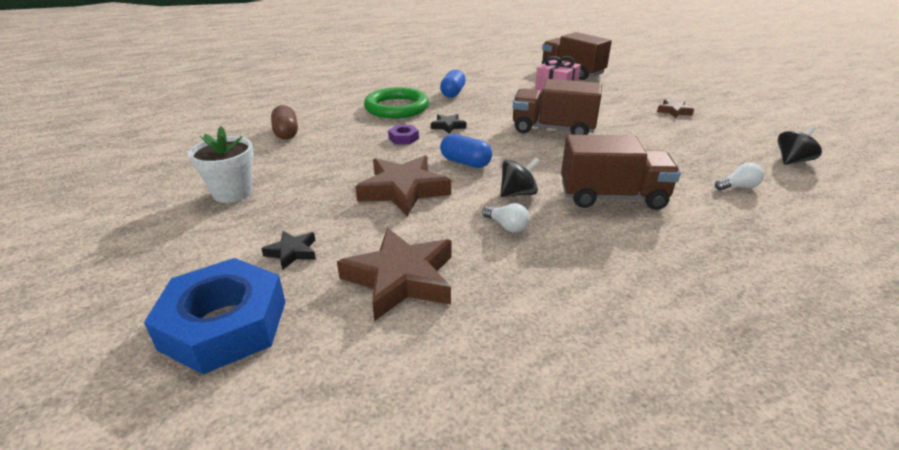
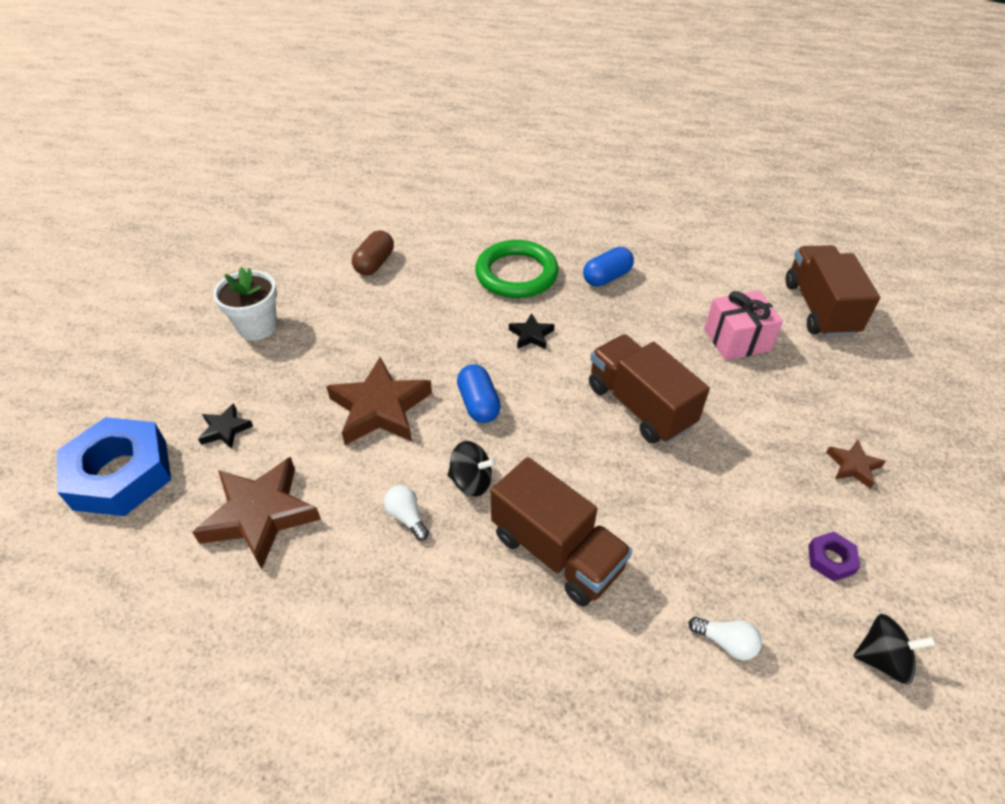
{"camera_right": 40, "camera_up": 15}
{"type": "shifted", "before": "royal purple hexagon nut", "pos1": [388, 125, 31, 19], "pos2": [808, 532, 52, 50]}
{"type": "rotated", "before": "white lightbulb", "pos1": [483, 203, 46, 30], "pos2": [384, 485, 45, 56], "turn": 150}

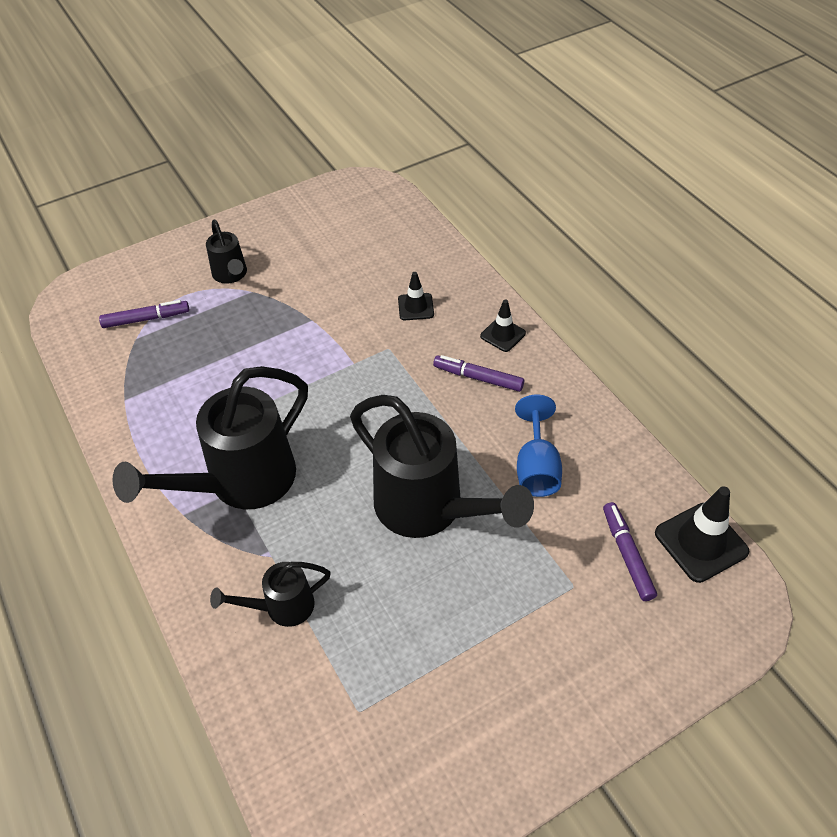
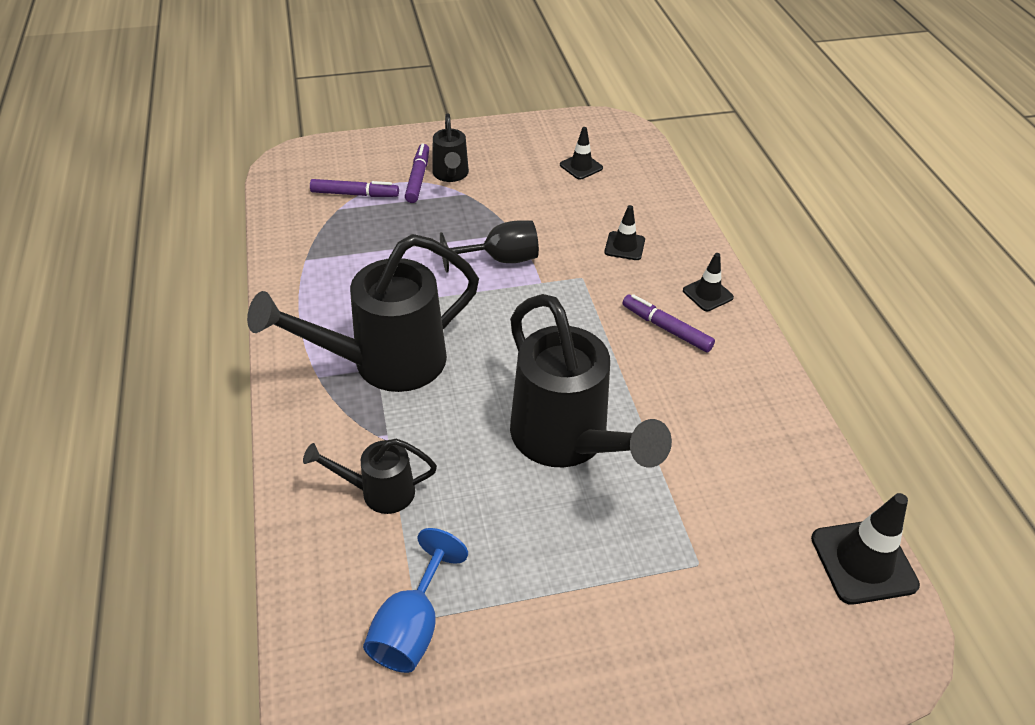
{"camera_right": 15, "camera_up": -5}
{"type": "shifted", "before": "cobalt chalice", "pos1": [515, 395, 47, 102], "pos2": [363, 528, 105, 145]}
{"type": "shifted", "before": "royal purple felt pen", "pos1": [603, 502, 54, 99], "pos2": [405, 143, 24, 60]}
{"type": "new", "after": "jet-black chalice", "pos2": [440, 220, 99, 53]}
{"type": "new", "after": "jet-black safety cone", "pos2": [560, 127, 43, 53]}

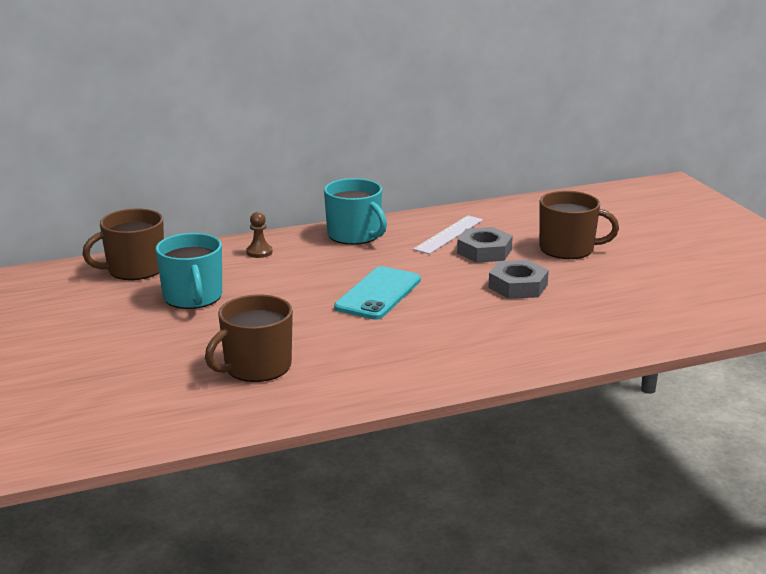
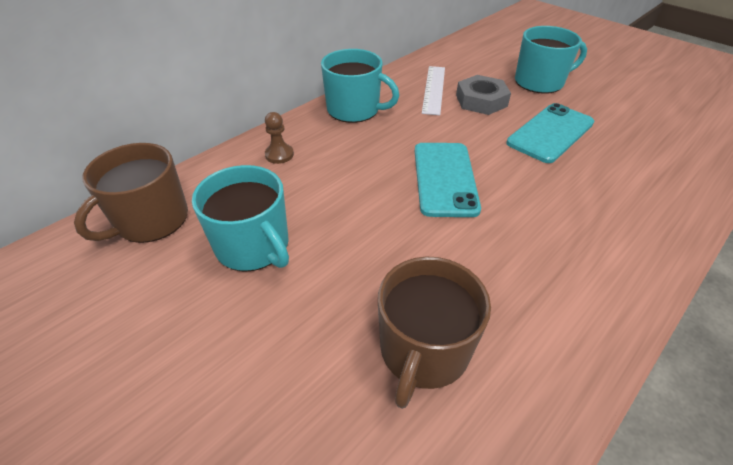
{"camera_right": -25, "camera_up": 20}
{"type": "swapped", "before": "grey hexagon nut", "after": "teal mobile phone", "pos1": [488, 260, 61, 39], "pos2": [506, 103, 88, 60]}
{"type": "repainted", "before": "russet coffee mug", "after": "teal coffee mug", "pos1": [539, 191, 80, 68], "pos2": [515, 26, 72, 68]}

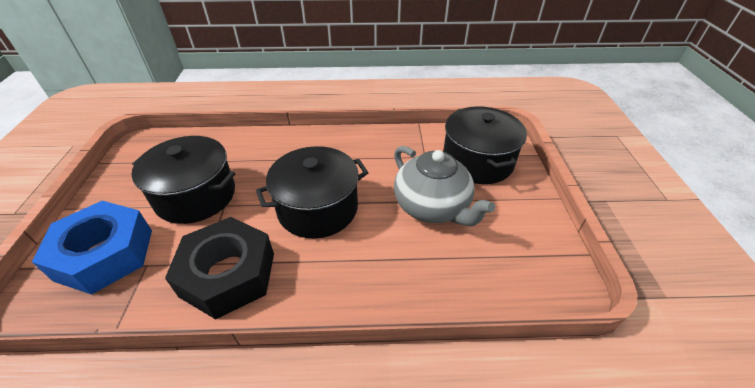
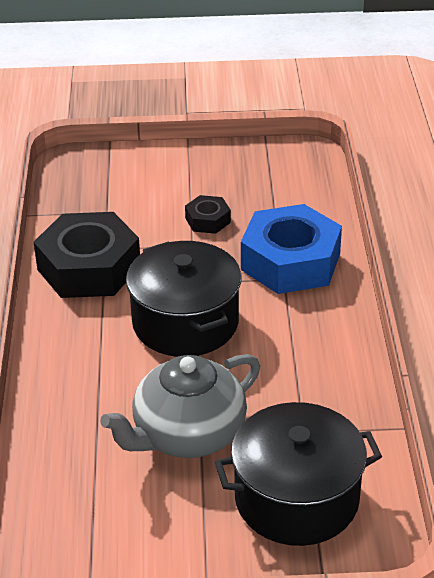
{"camera_right": 90, "camera_up": -5}
{"type": "shifted", "before": "cobalt hexagon nut", "pos1": [32, 201, 120, 94], "pos2": [241, 204, 101, 90]}
{"type": "swapped", "before": "jet-black stockpot", "after": "jet-black hexagon nut", "pos1": [132, 136, 103, 88], "pos2": [185, 195, 46, 39]}

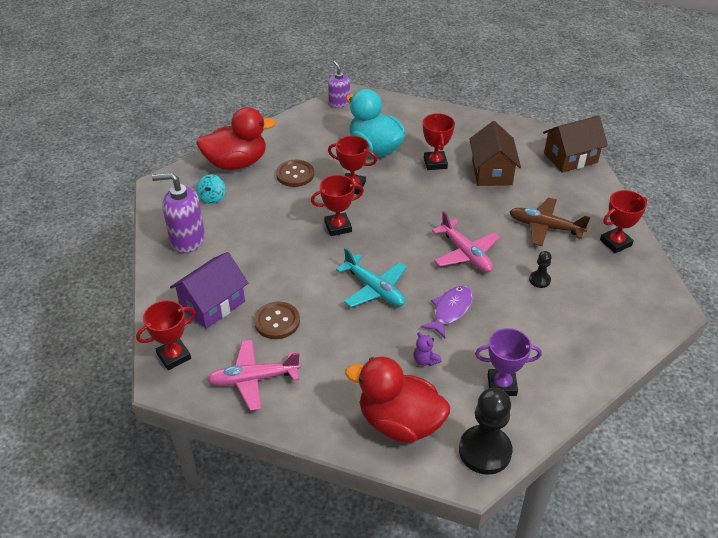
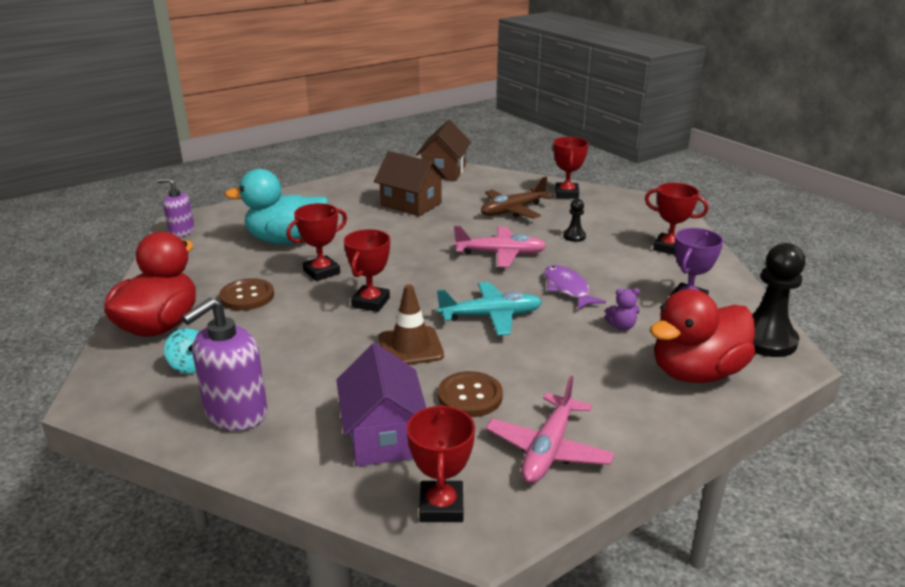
{"camera_right": -55, "camera_up": -15}
{"type": "shifted", "before": "crimson award cup", "pos1": [423, 114, 32, 56], "pos2": [645, 183, 64, 72]}
{"type": "new", "after": "russet safety cone", "pos2": [379, 284, 65, 81]}

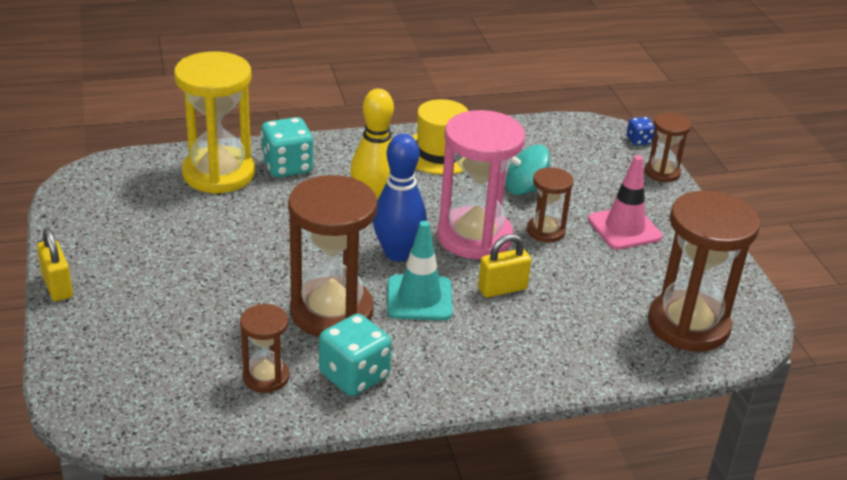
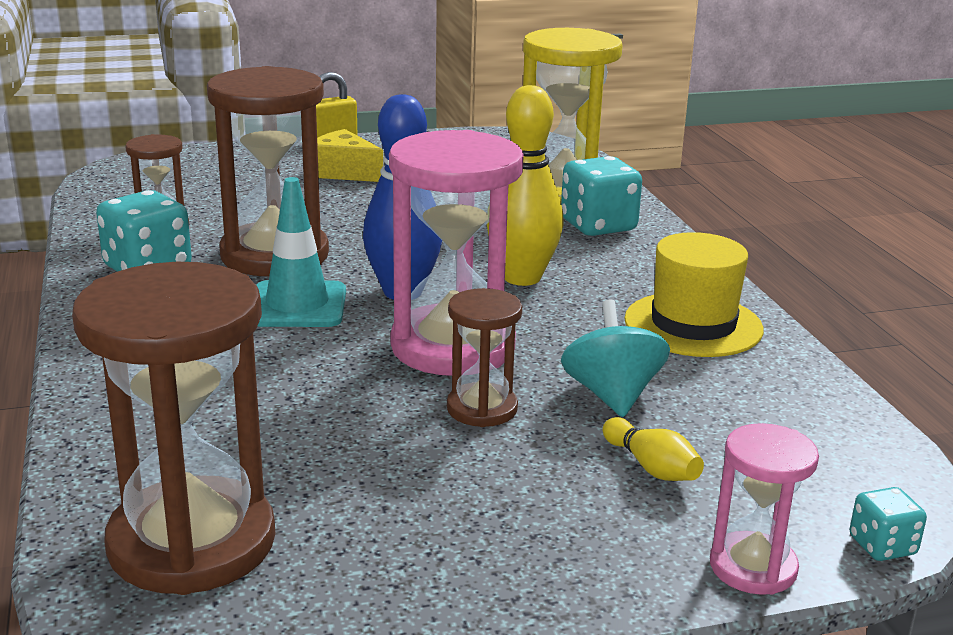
{"camera_right": 90, "camera_up": -10}
{"type": "gone", "before": "bright yellow padlock", "pos1": [478, 234, 53, 63]}
{"type": "gone", "before": "rose-pink safety cone", "pos1": [588, 155, 74, 95]}
{"type": "repainted", "before": "cobalt die", "after": "teal die", "pos1": [627, 117, 28, 29], "pos2": [850, 487, 77, 74]}
{"type": "repainted", "before": "russet hourglass", "after": "rose-pink hourglass", "pos1": [645, 113, 46, 69], "pos2": [710, 423, 109, 172]}
{"type": "new", "after": "bright yellow cheese", "pos2": [317, 129, 66, 53]}
{"type": "new", "after": "bright yellow tenpin", "pos2": [603, 417, 101, 64]}

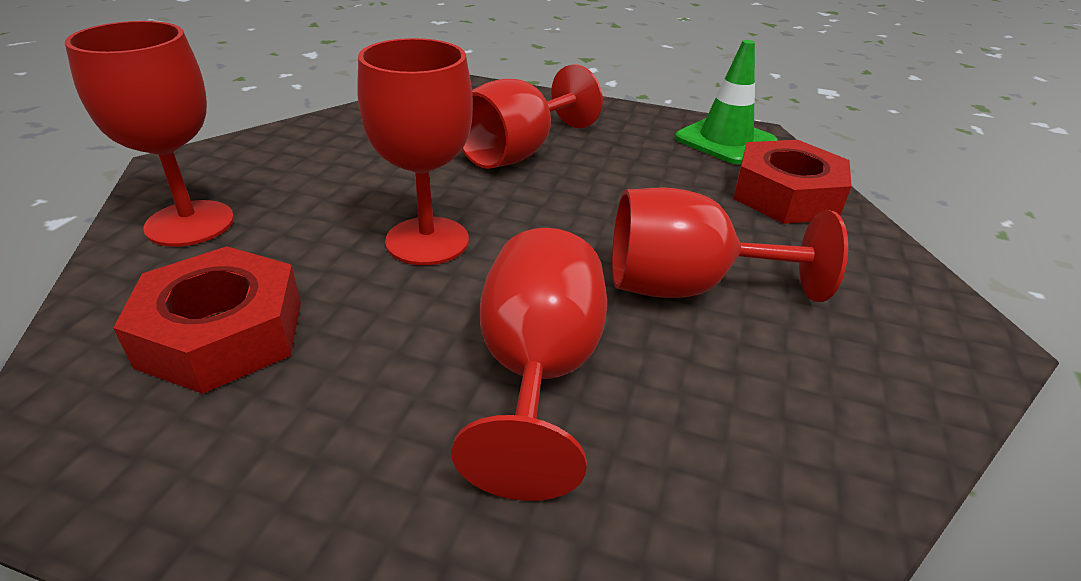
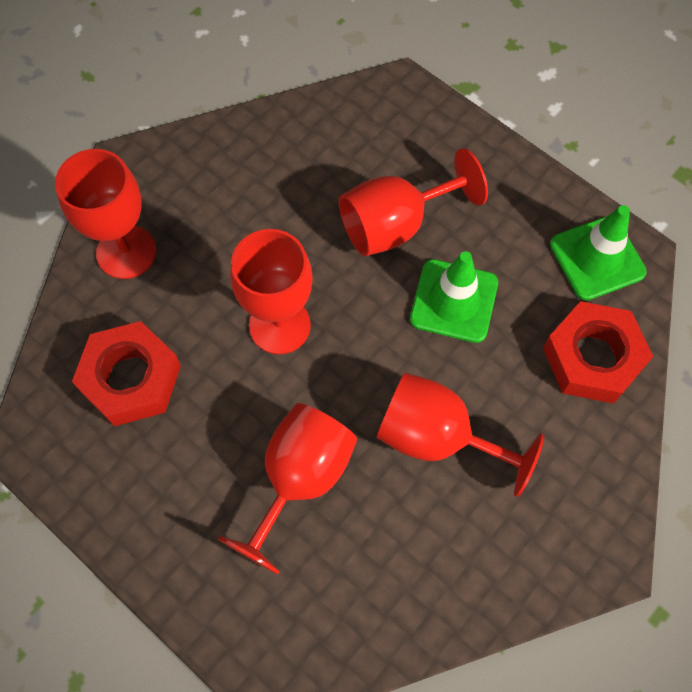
{"camera_right": 25, "camera_up": 30}
{"type": "new", "after": "emerald safety cone", "pos2": [410, 251, 88, 92]}

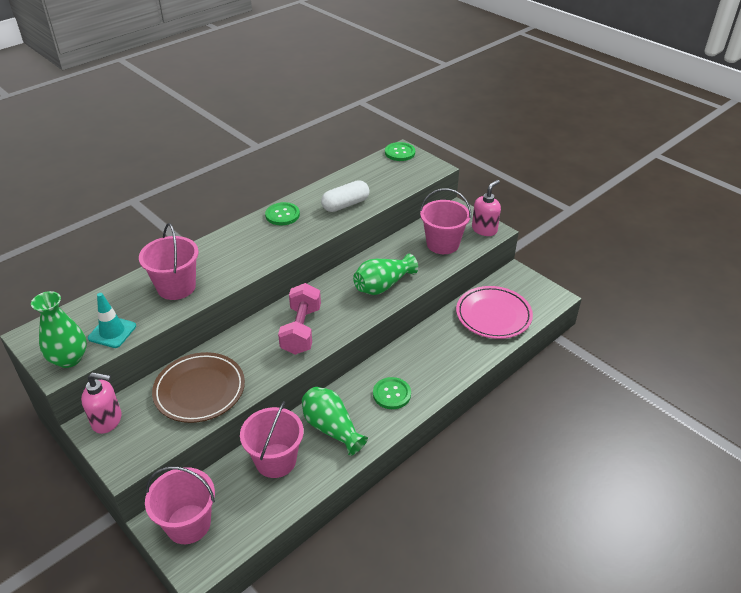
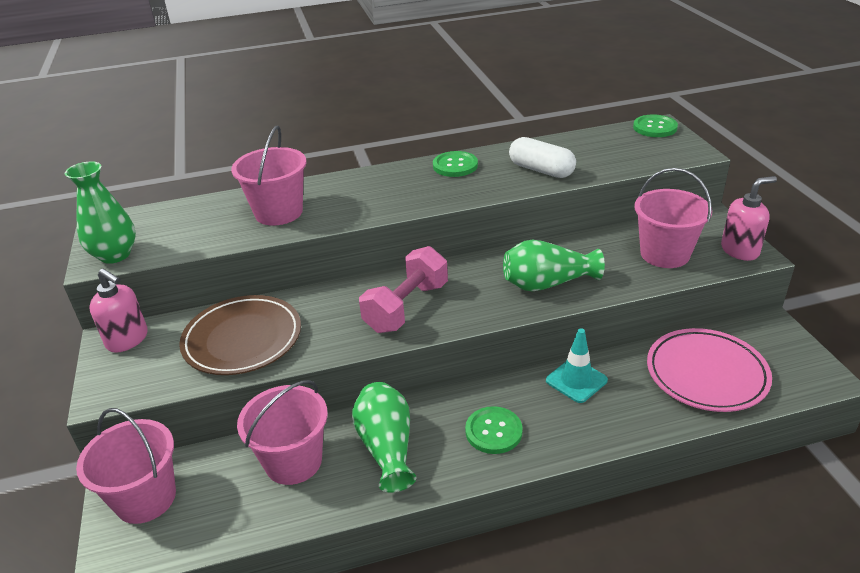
{"camera_right": 30, "camera_up": -5}
{"type": "shifted", "before": "teal safety cone", "pos1": [88, 293, 48, 55], "pos2": [546, 328, 62, 75]}
{"type": "rotated", "before": "white pill", "pos1": [321, 180, 49, 32], "pos2": [509, 137, 67, 41], "turn": 45}

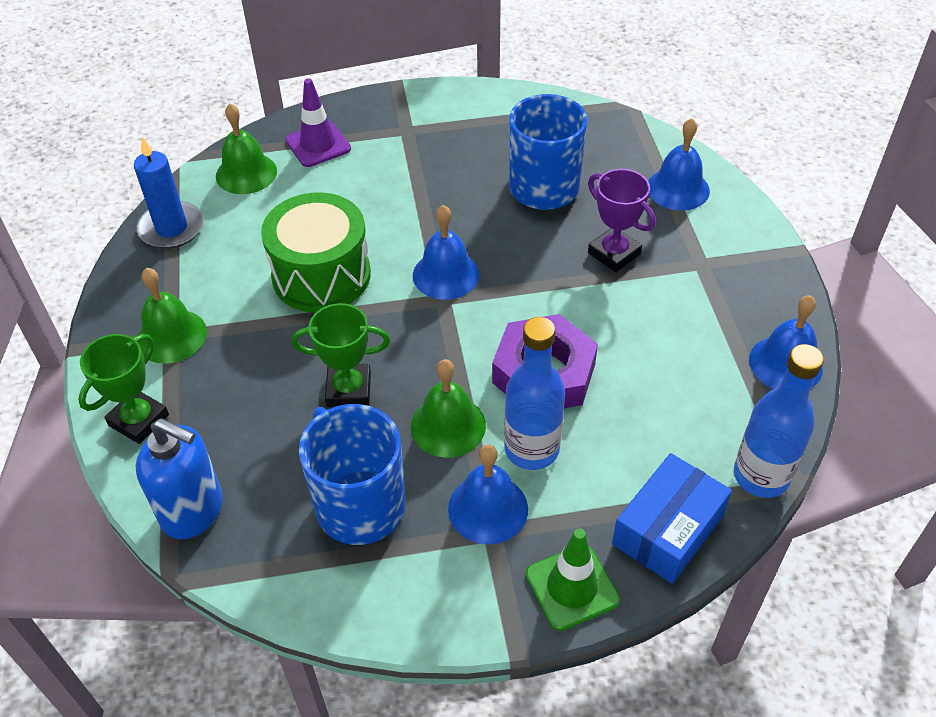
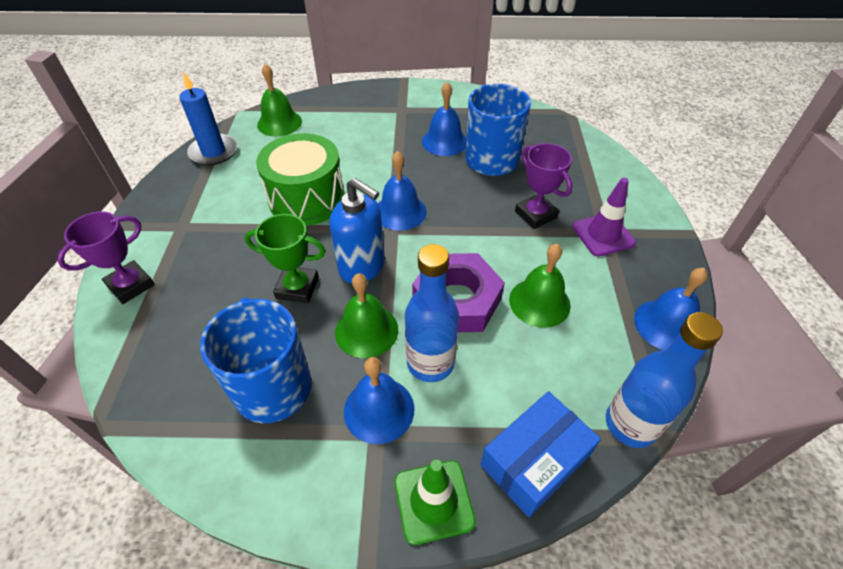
{"camera_right": 10, "camera_up": 0}
{"type": "repainted", "before": "emerald award cup", "after": "royal purple award cup", "pos1": [78, 334, 91, 110], "pos2": [57, 211, 98, 93]}
{"type": "shifted", "before": "cobalt pump bottle", "pos1": [136, 418, 87, 121], "pos2": [330, 178, 55, 105]}
{"type": "shifted", "before": "emerald bell", "pos1": [137, 268, 70, 96], "pos2": [509, 244, 62, 84]}
{"type": "shifted", "before": "royal purple safety cone", "pos1": [285, 78, 66, 89], "pos2": [572, 178, 64, 79]}
{"type": "shifted", "before": "cobalt bell", "pos1": [648, 118, 62, 93], "pos2": [422, 82, 44, 74]}

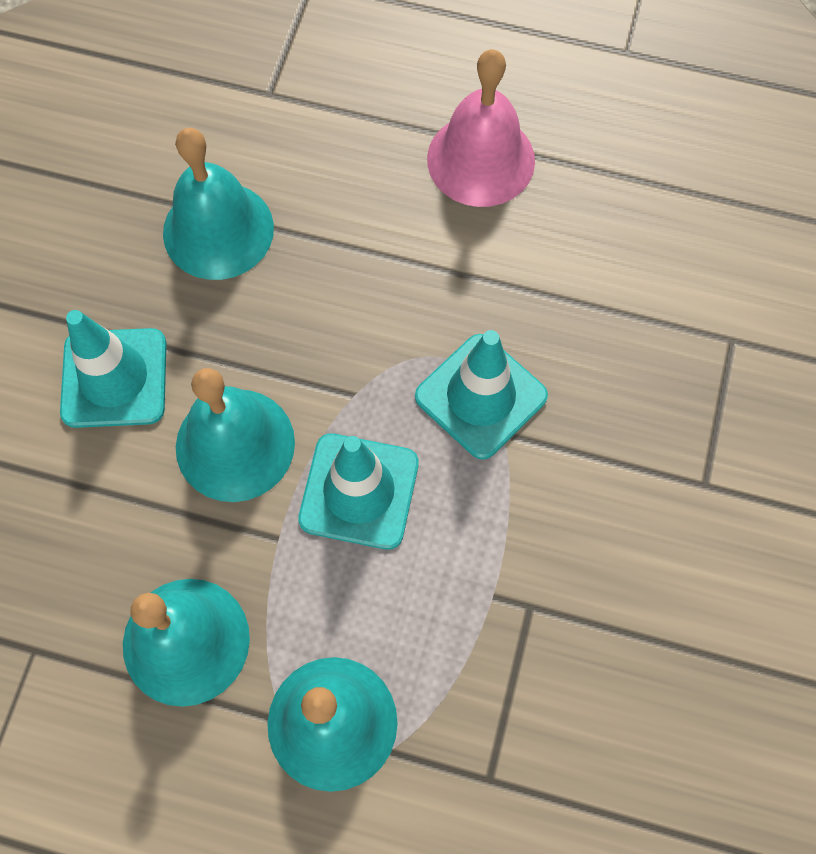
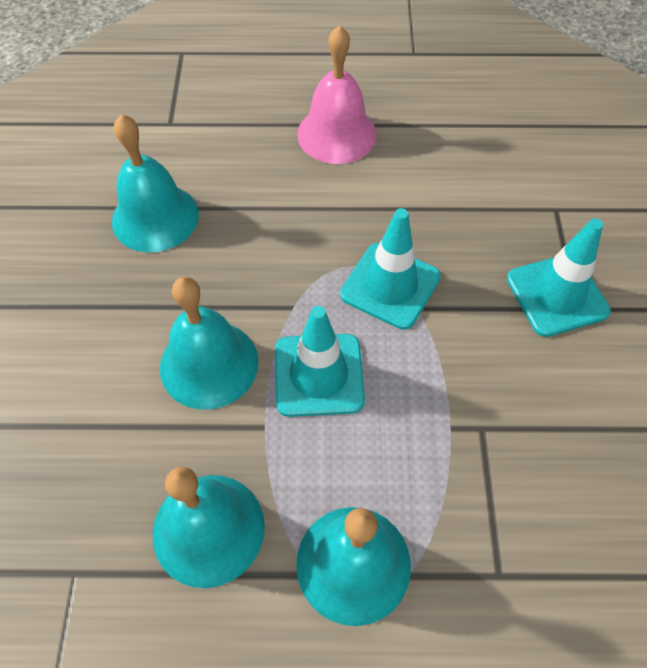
{"camera_right": -15, "camera_up": -10}
{"type": "shifted", "before": "teal safety cone", "pos1": [60, 310, 107, 118], "pos2": [507, 218, 104, 119]}

